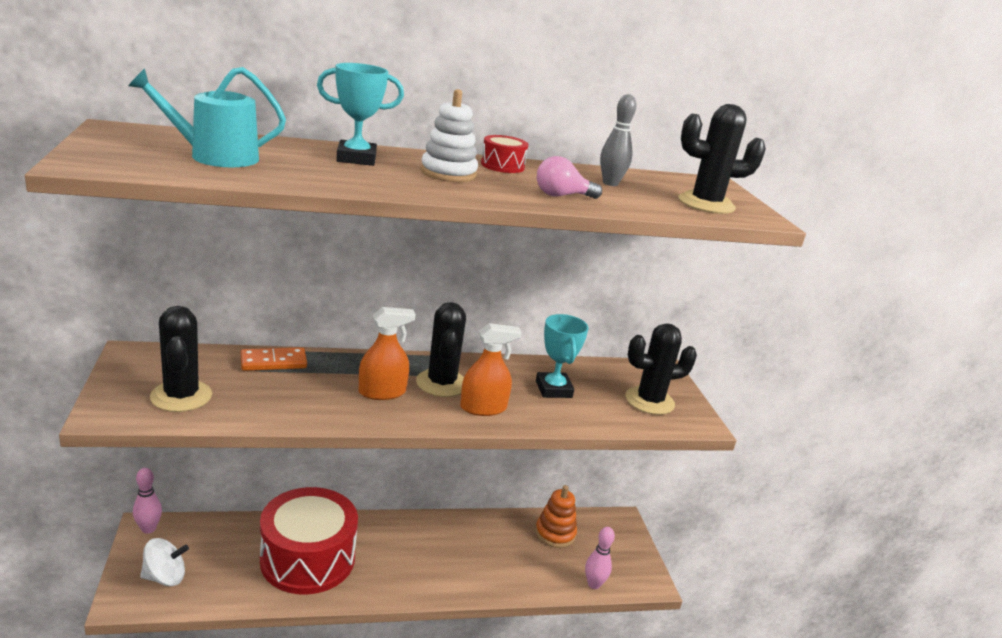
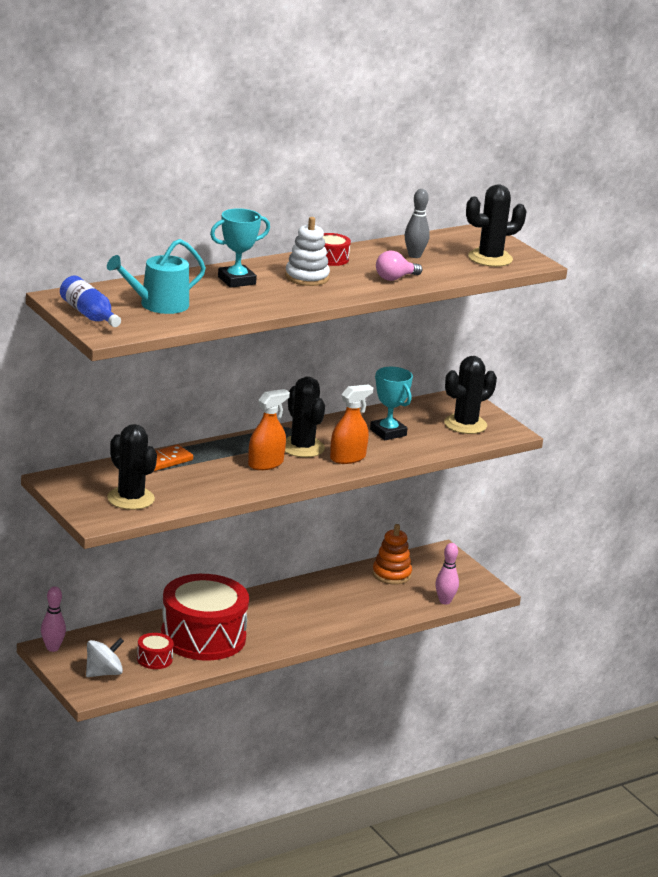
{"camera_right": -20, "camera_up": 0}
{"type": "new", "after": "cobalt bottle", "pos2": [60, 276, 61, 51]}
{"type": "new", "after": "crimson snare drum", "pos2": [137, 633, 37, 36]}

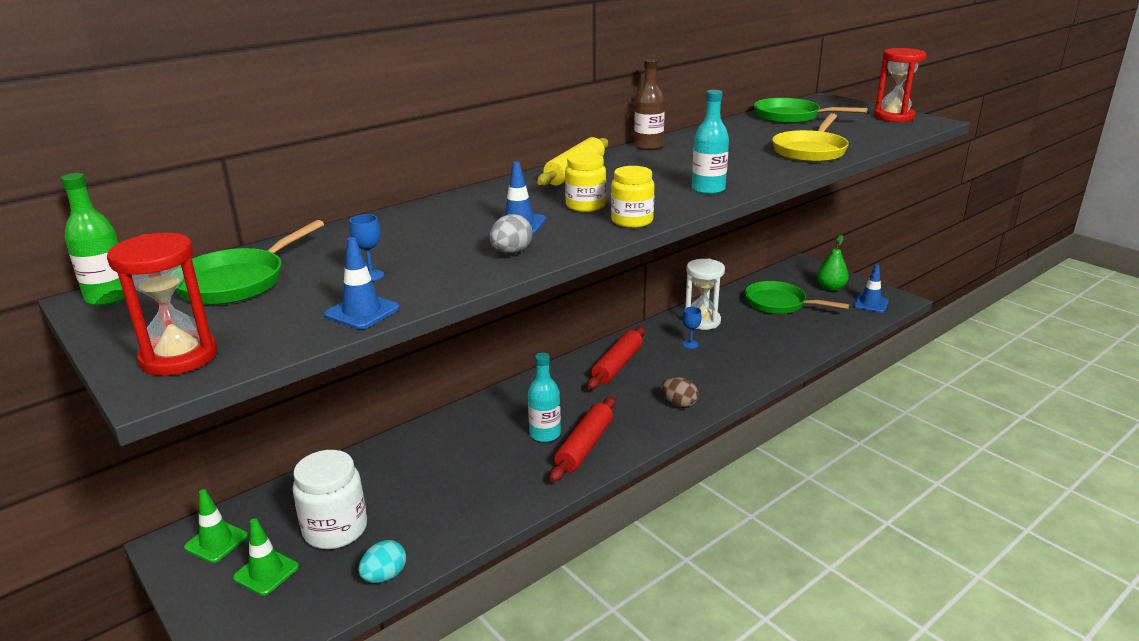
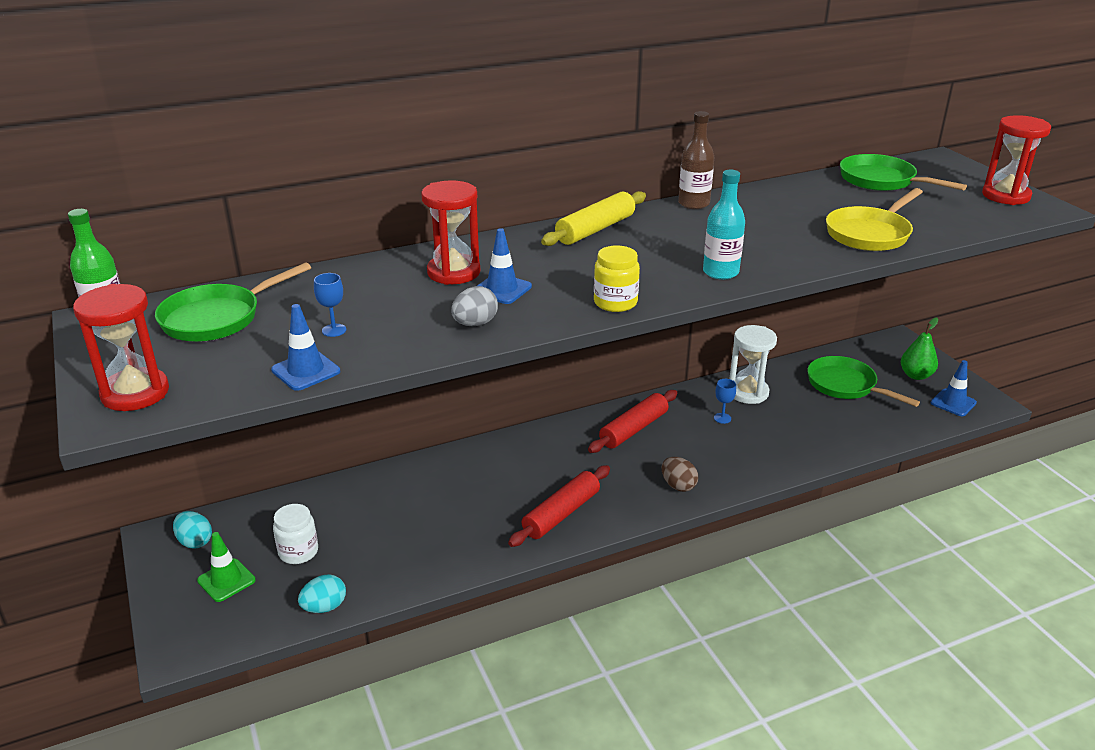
{"camera_right": 15, "camera_up": 5}
{"type": "swapped", "before": "emerald safety cone", "after": "teal egg shape", "pos1": [184, 489, 64, 74], "pos2": [173, 511, 39, 38]}
{"type": "scaled", "before": "white jam jar", "pos1": [293, 450, 74, 99], "pos2": [273, 504, 45, 60], "scale": 0.65}
{"type": "gone", "before": "teal bottle", "pos1": [528, 353, 33, 89]}
{"type": "gone", "before": "bright yellow jam jar", "pos1": [565, 153, 41, 59]}
{"type": "new", "after": "crimson hourglass", "pos2": [421, 180, 60, 105]}

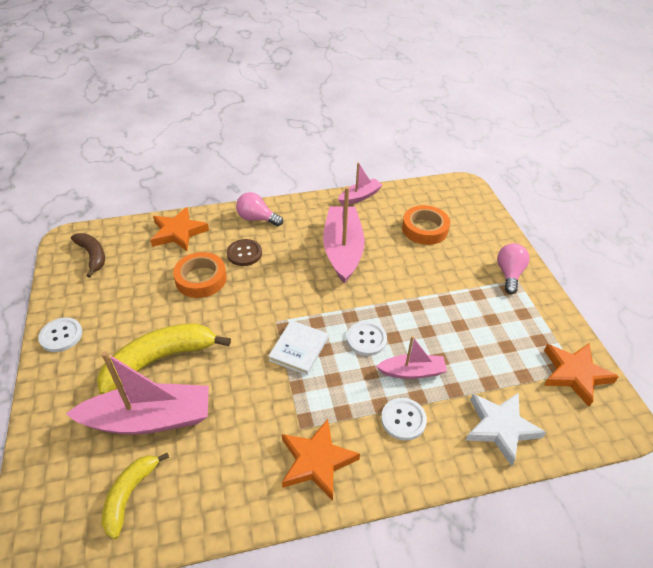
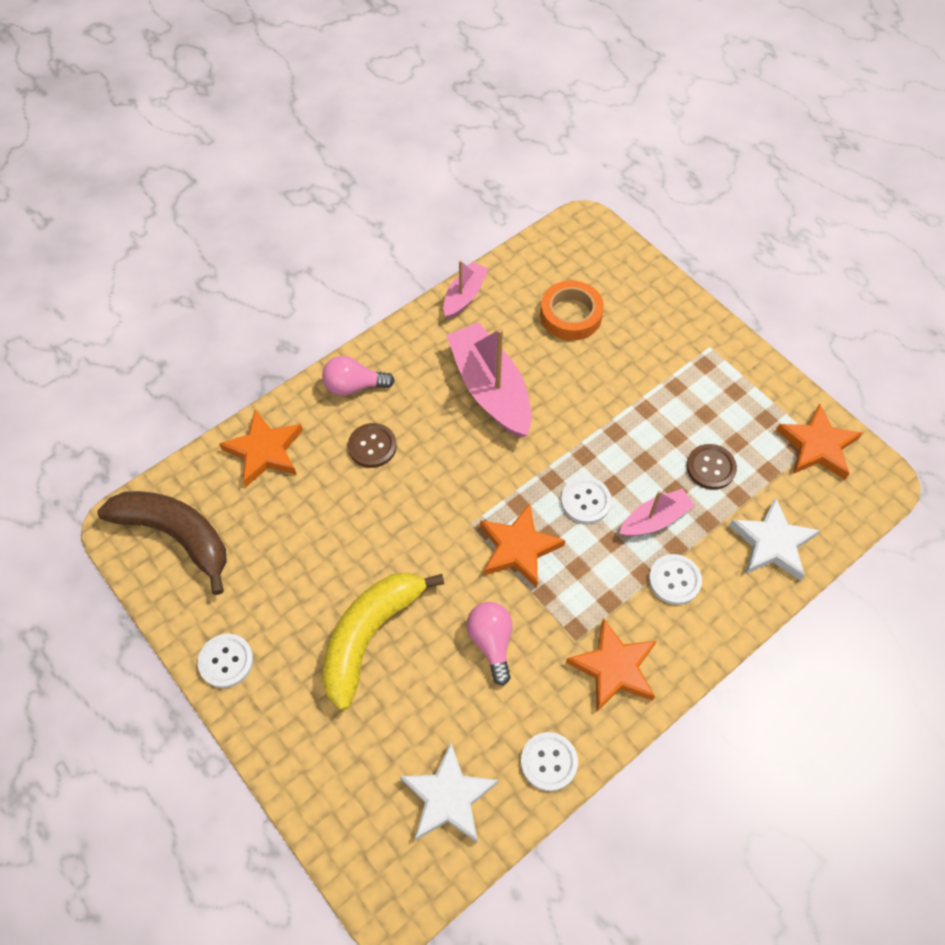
{"camera_right": -25, "camera_up": 15}
{"type": "gone", "before": "rose-pink sailboat", "pos1": [66, 351, 143, 84]}
{"type": "scaled", "before": "russet banana", "pos1": [71, 233, 34, 45], "pos2": [97, 491, 130, 104], "scale": 1.69}
{"type": "swapped", "before": "bright yellow banana", "after": "white star", "pos1": [102, 453, 67, 86], "pos2": [400, 742, 98, 101]}
{"type": "gone", "before": "orange tape", "pos1": [173, 252, 54, 46]}
{"type": "swapped", "before": "white hardback", "after": "orange star", "pos1": [268, 320, 60, 55], "pos2": [480, 503, 85, 85]}
{"type": "shifted", "before": "rose-pink lightbulb", "pos1": [497, 243, 33, 51], "pos2": [467, 602, 45, 84]}
{"type": "new", "after": "white button", "pos2": [521, 732, 57, 60]}
{"type": "new", "after": "russet button", "pos2": [686, 444, 51, 46]}

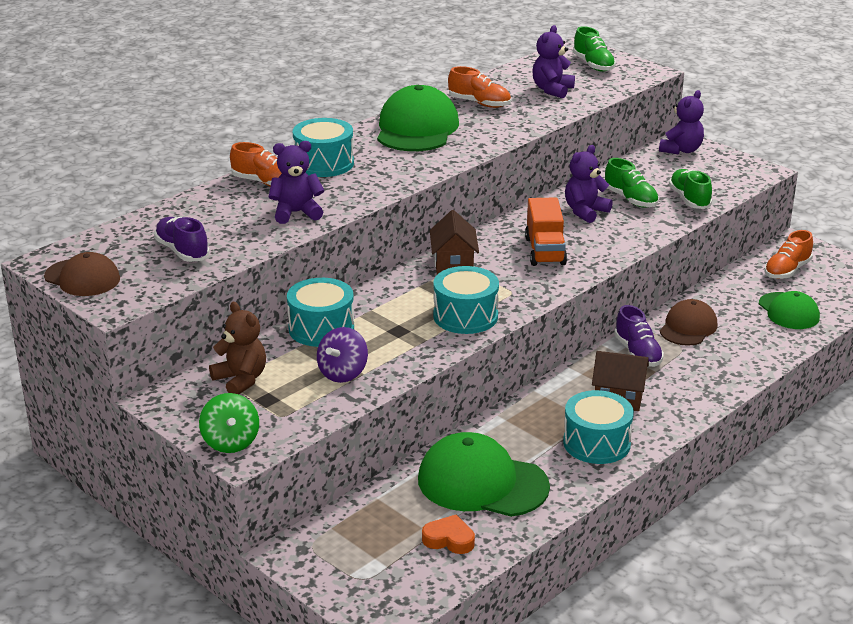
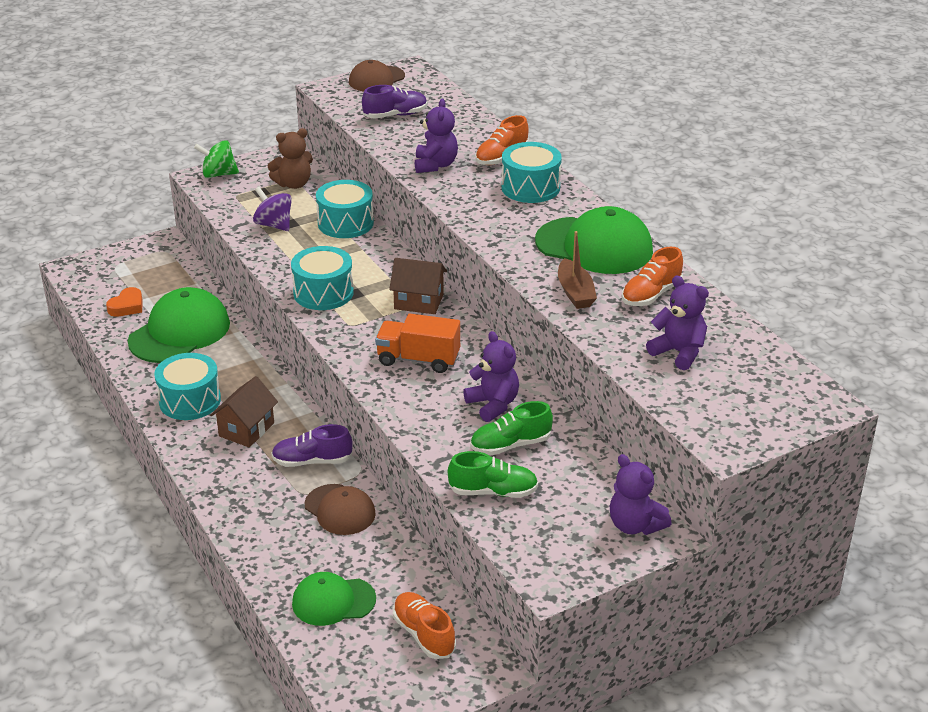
{"camera_right": 105, "camera_up": 5}
{"type": "gone", "before": "emerald lace-up shoe", "pos1": [573, 26, 43, 46]}
{"type": "new", "after": "russet sailboat", "pos2": [558, 231, 39, 78]}

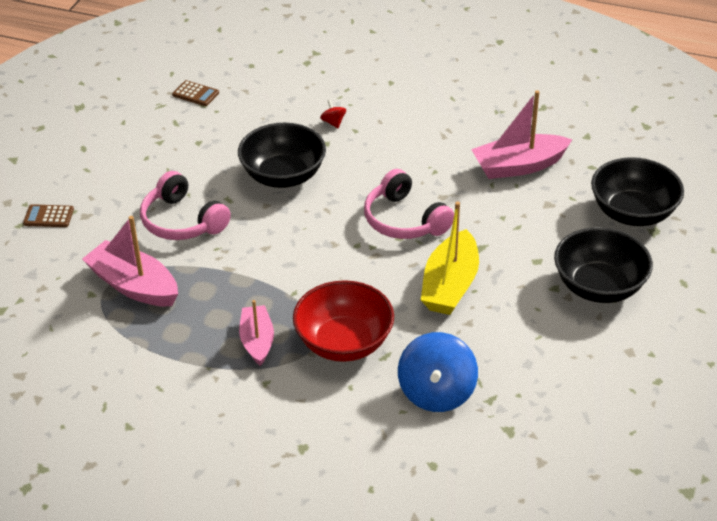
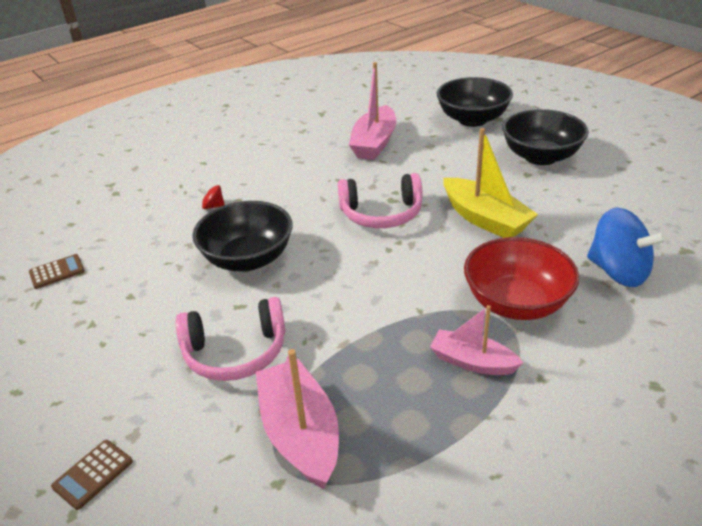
{"camera_right": -55, "camera_up": -5}
{"type": "rotated", "before": "rose-pink sailboat", "pos1": [82, 216, 96, 90], "pos2": [256, 349, 83, 140], "turn": 90}

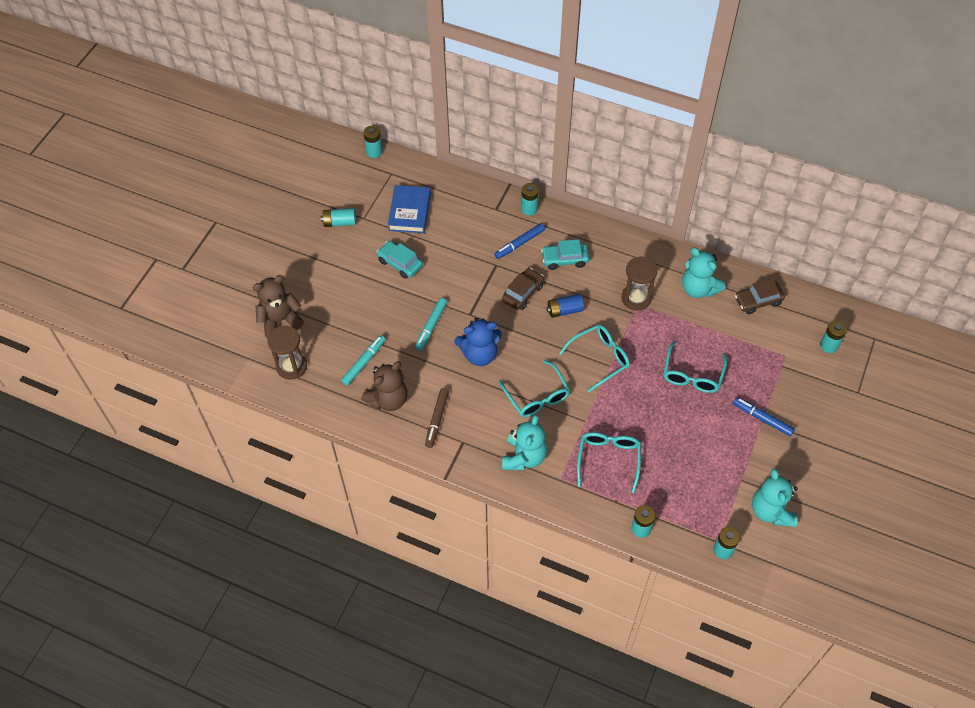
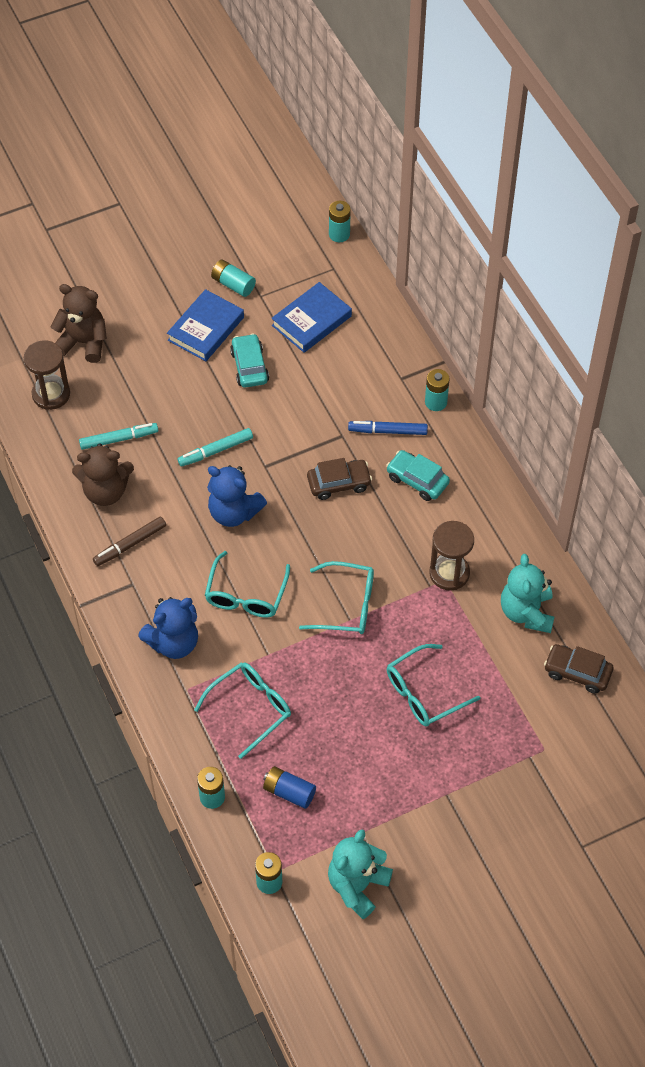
{"camera_right": 40, "camera_up": 0}
{"type": "repainted", "before": "teal teddy bear", "after": "cobalt teddy bear", "pos1": [502, 414, 45, 56], "pos2": [138, 597, 60, 62]}
{"type": "shifted", "before": "cobalt power cell", "pos1": [547, 294, 37, 24], "pos2": [263, 766, 53, 43]}
{"type": "gone", "before": "cobalt felt pen", "pos1": [733, 397, 62, 39]}
{"type": "gone", "before": "teal power cell", "pos1": [820, 320, 27, 33]}
{"type": "new", "after": "cobalt hardback", "pos2": [167, 289, 77, 72]}

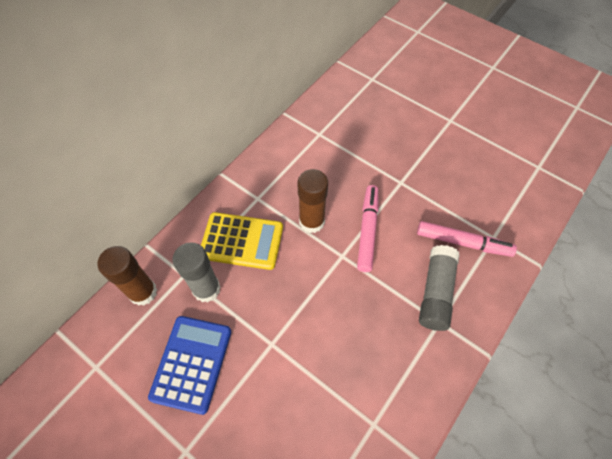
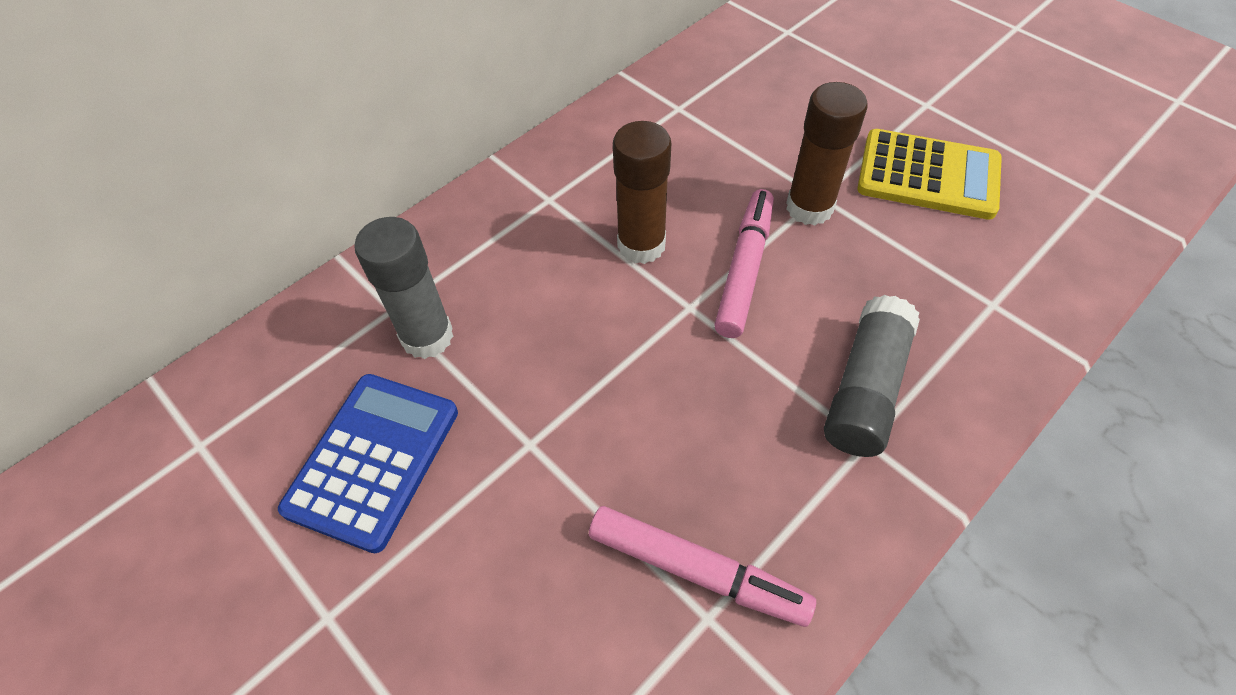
{"camera_right": 10, "camera_up": -5}
{"type": "shifted", "before": "russet glue stick", "pos1": [98, 246, 59, 60], "pos2": [786, 82, 81, 144]}
{"type": "shifted", "before": "bright yellow adding machine", "pos1": [201, 212, 82, 58], "pos2": [857, 129, 145, 91]}
{"type": "shifted", "before": "rose-pink felt pen", "pos1": [417, 221, 100, 36], "pos2": [589, 506, 227, 121]}

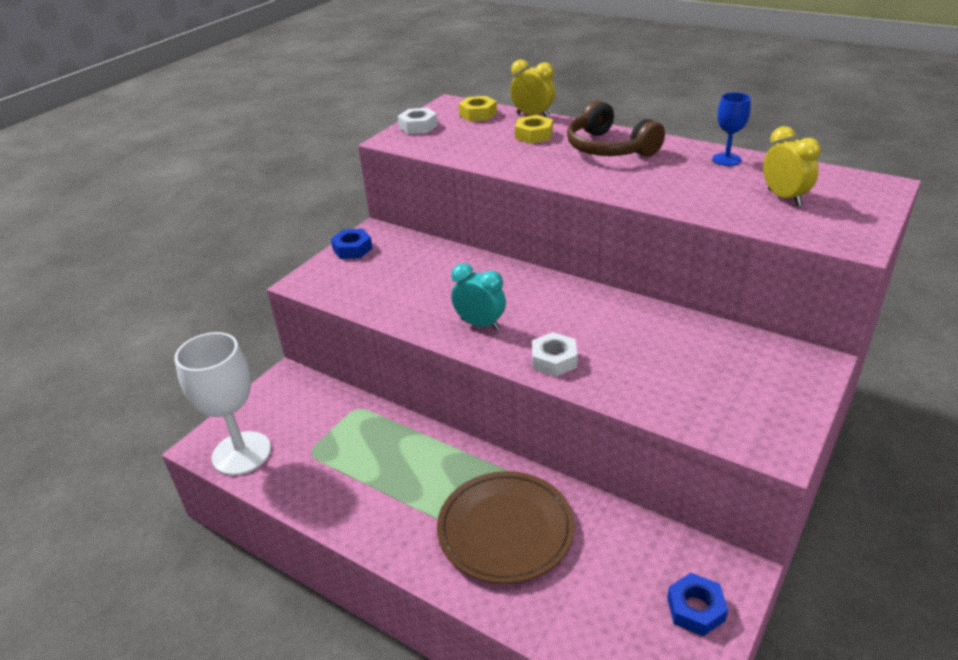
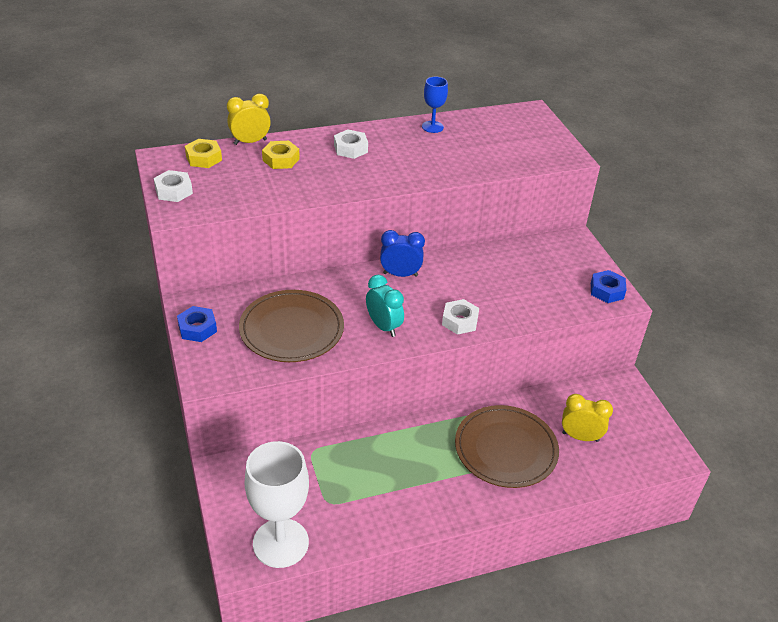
{"camera_right": -55, "camera_up": 5}
{"type": "rotated", "before": "teal alarm clock", "pos1": [451, 263, 55, 67], "pos2": [366, 275, 38, 62], "turn": 75}
{"type": "swapped", "before": "russet headphones", "after": "white hexagon nut", "pos1": [567, 100, 98, 57], "pos2": [334, 129, 34, 30]}
{"type": "shifted", "before": "cobalt hexagon nut", "pos1": [667, 573, 61, 63], "pos2": [591, 270, 36, 33]}
{"type": "shifted", "before": "bright yellow alarm clock", "pos1": [763, 126, 58, 80], "pos2": [562, 394, 51, 48]}
{"type": "new", "after": "russet flat dish", "pos2": [239, 290, 105, 72]}
{"type": "new", "after": "cobalt alarm clock", "pos2": [380, 230, 45, 47]}

